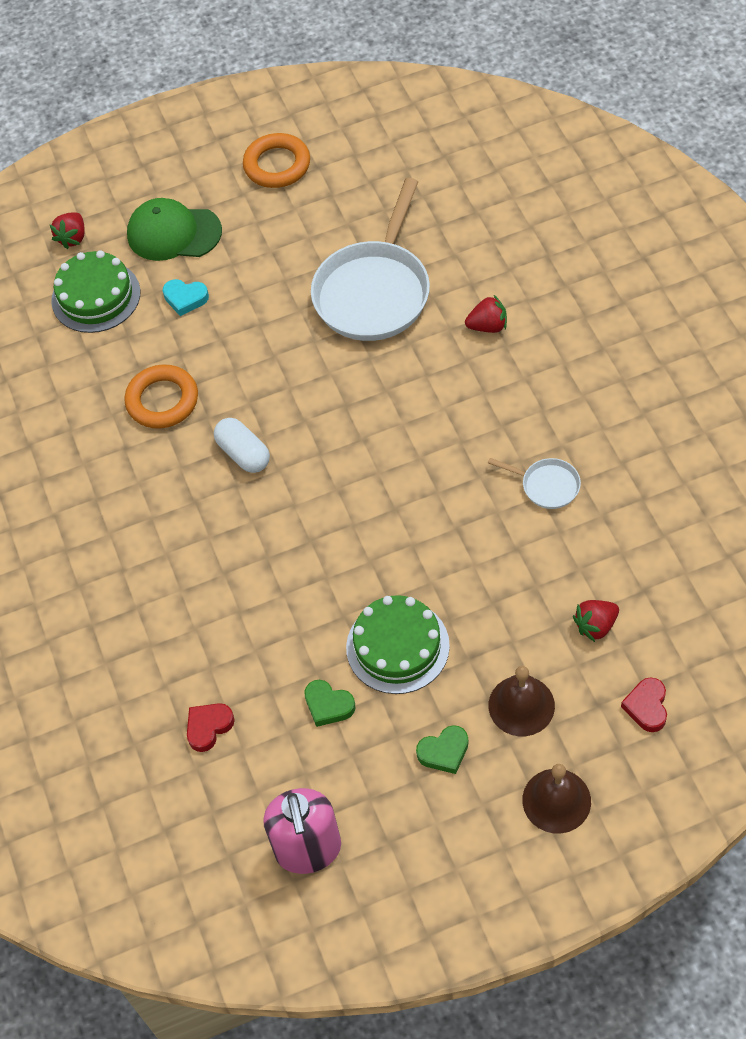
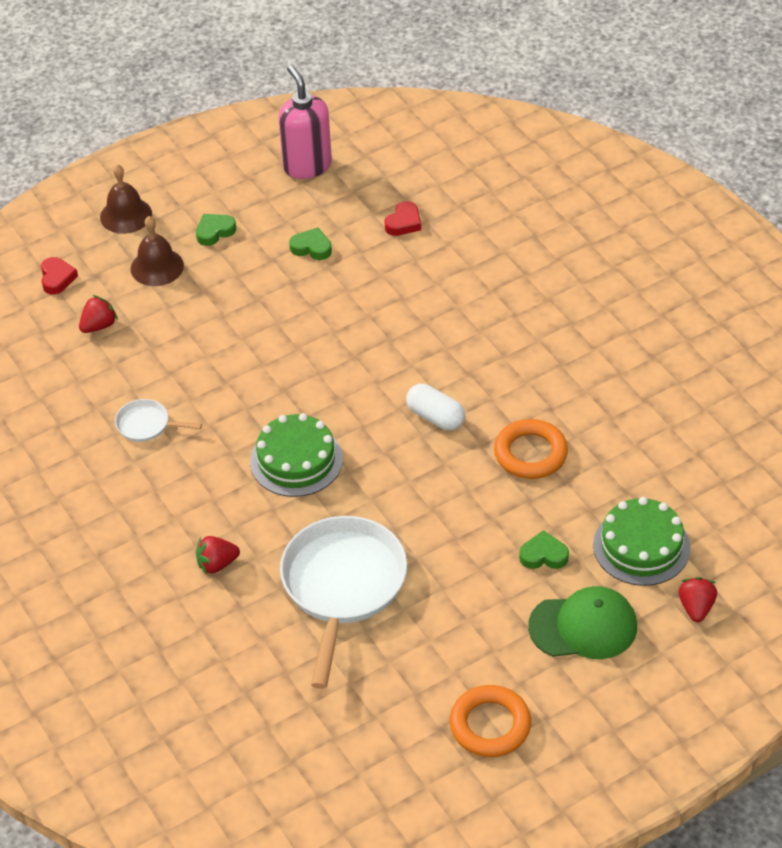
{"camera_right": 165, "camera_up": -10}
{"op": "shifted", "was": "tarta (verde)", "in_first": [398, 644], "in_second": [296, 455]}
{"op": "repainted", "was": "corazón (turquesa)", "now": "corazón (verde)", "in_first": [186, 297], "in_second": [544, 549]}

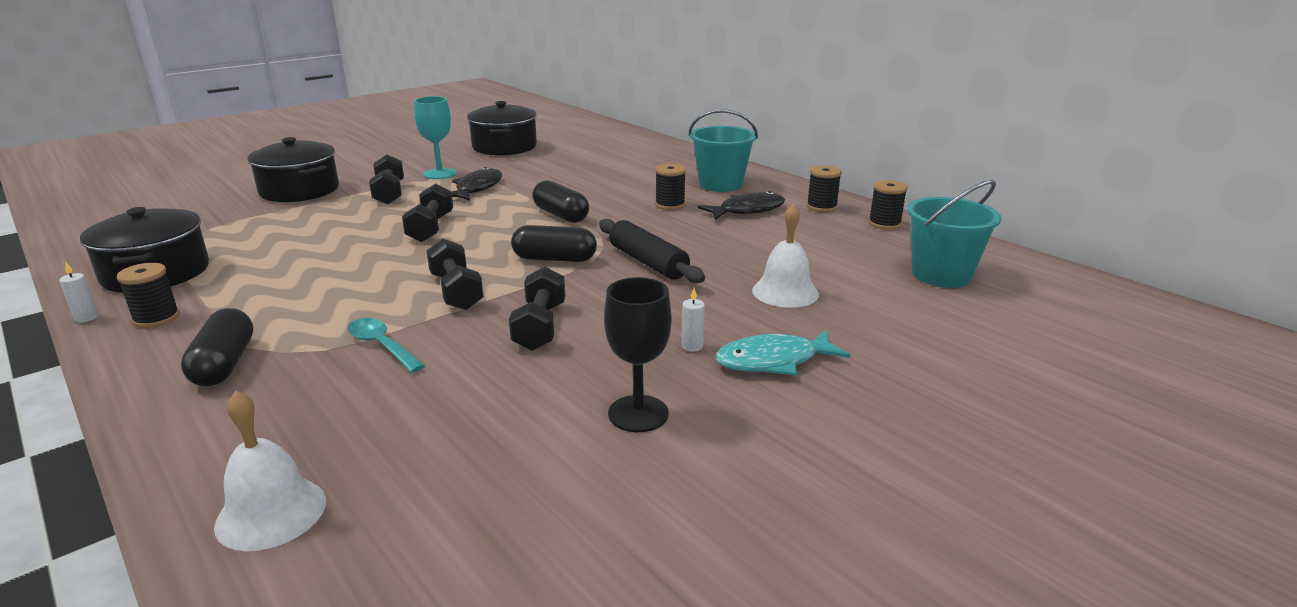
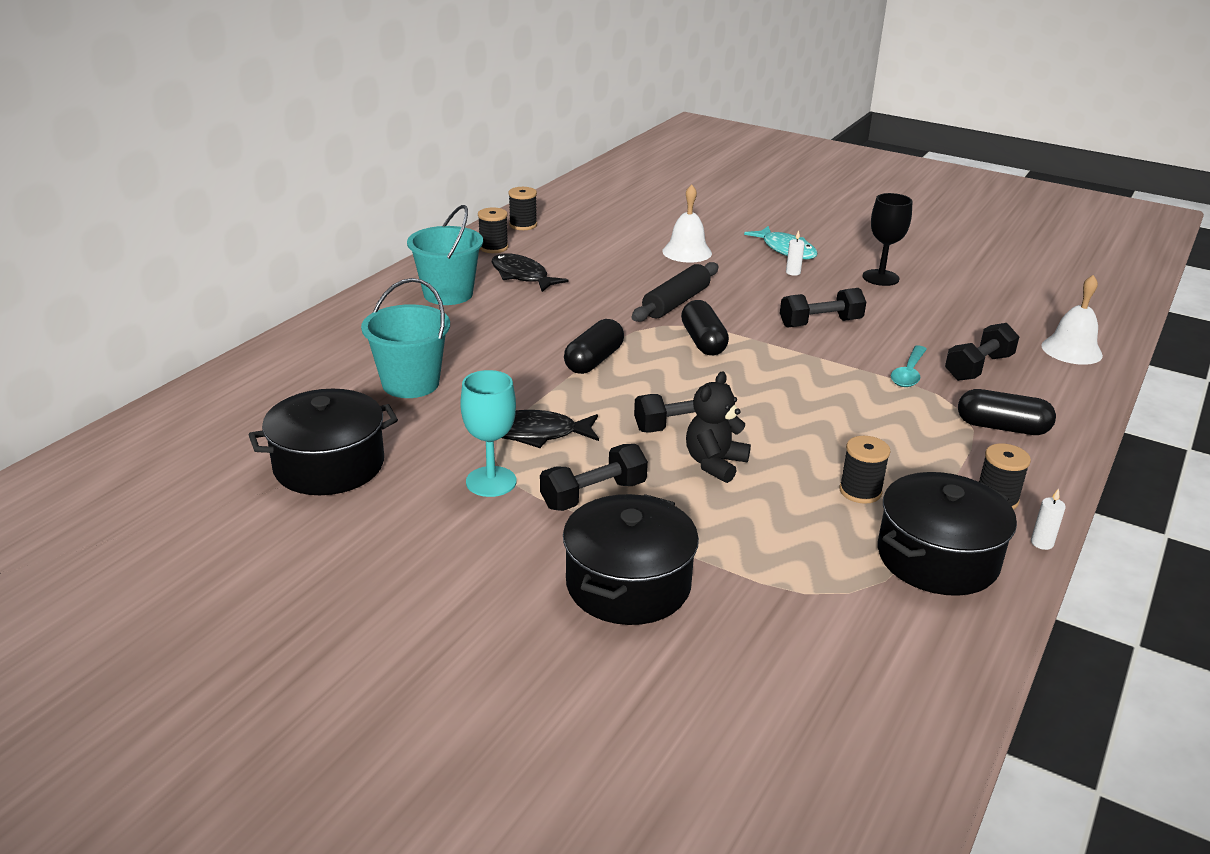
{"camera_right": -110, "camera_up": 5}
{"op": "shifted", "was": "balde (turquesa)", "in_first": [954, 234], "in_second": [405, 338]}
{"op": "new", "now": "osito (negro)", "in_second": [718, 427]}
{"op": "shifted", "was": "carrete (negro)", "in_first": [670, 187], "in_second": [865, 470]}
{"op": "shifted", "was": "mancuerna (negro)", "in_first": [455, 274], "in_second": [982, 352]}
{"op": "rotated", "was": "cápsula (negro)", "in_first": [217, 347], "in_second": [1007, 412], "clockwise": 45}

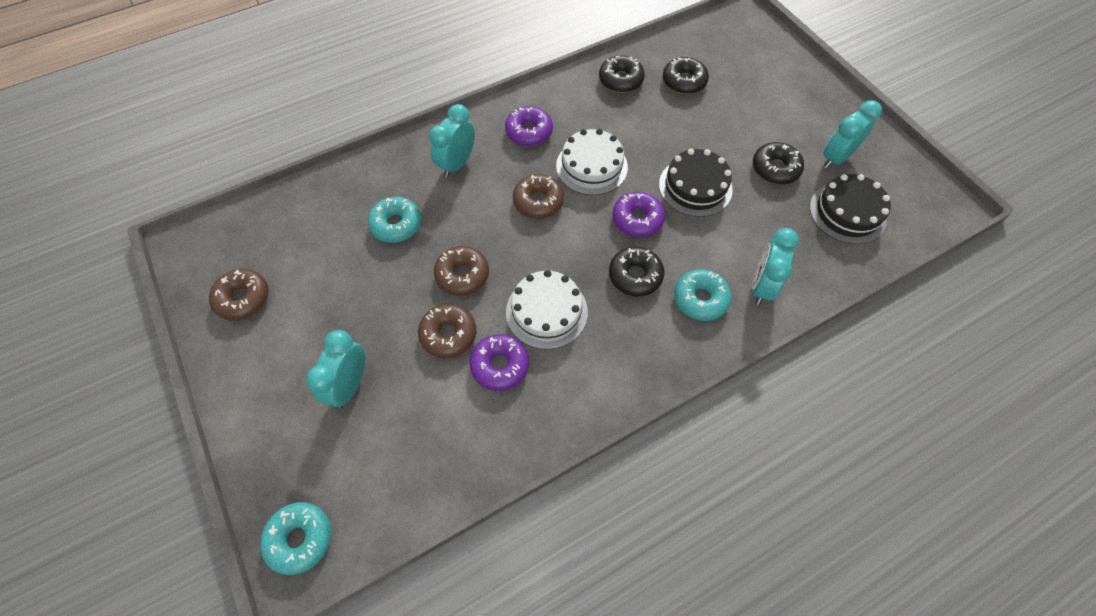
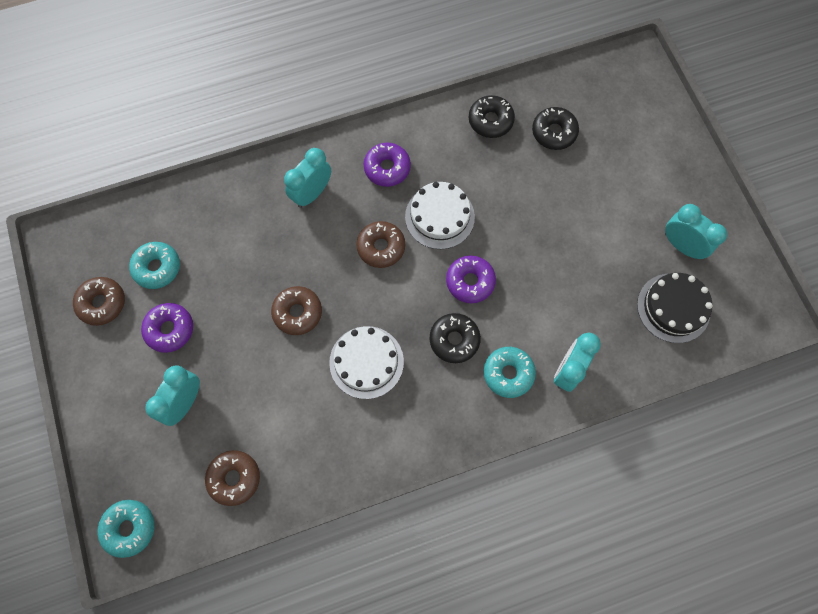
{"camera_right": 10, "camera_up": 10}
{"op": "shifted", "was": "rosquilla (turquesa)", "in_first": [394, 220], "in_second": [154, 265]}
{"op": "shifted", "was": "rosquilla (morado)", "in_first": [499, 362], "in_second": [167, 328]}
{"op": "shifted", "was": "rosquilla (marrón)", "in_first": [447, 331], "in_second": [232, 478]}
{"op": "rotated", "was": "despertador (turquesa)", "in_first": [852, 134], "in_second": [696, 231], "clockwise": 75}
{"op": "gone", "was": "tarta (negro)", "in_first": [696, 183]}
{"op": "gone", "was": "rosquilla (negro)", "in_first": [778, 163]}

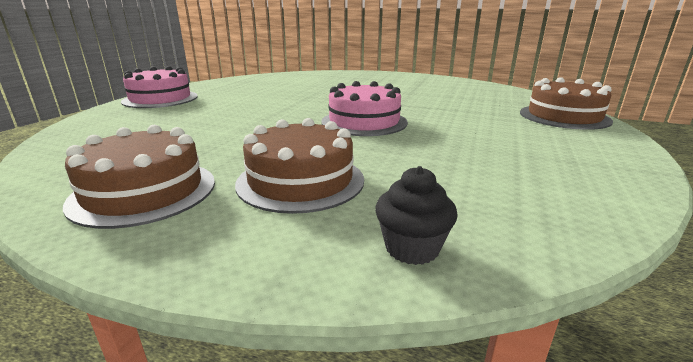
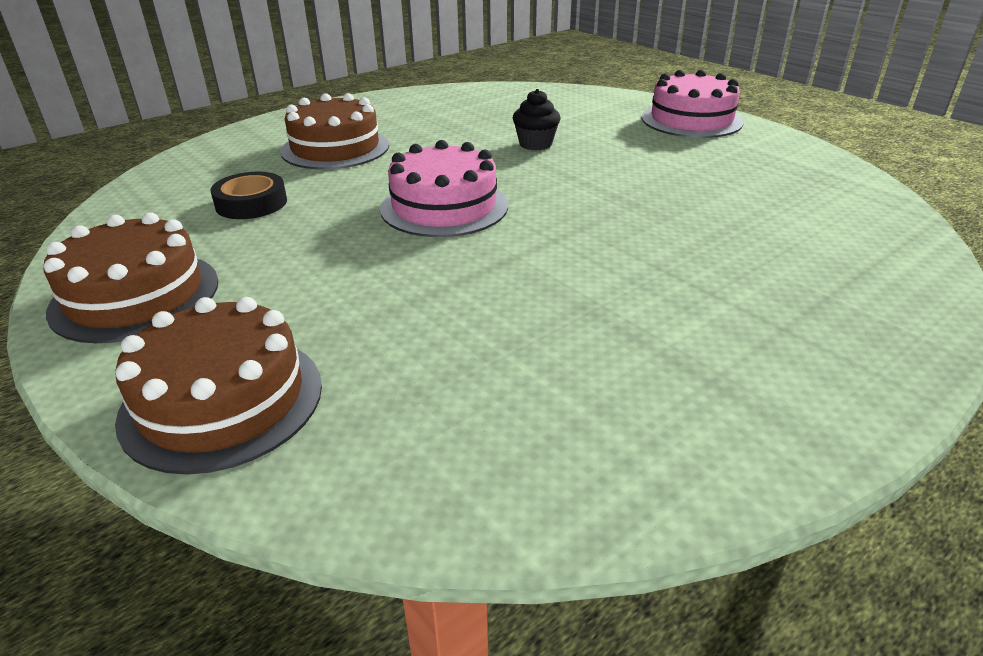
{"camera_right": 120, "camera_up": 10}
{"op": "shifted", "was": "tarta (marrón)", "in_first": [139, 177], "in_second": [130, 277]}
{"op": "new", "now": "cinta adhesiva (negro)", "in_second": [248, 195]}
{"op": "shifted", "was": "magdalena (negro)", "in_first": [416, 215], "in_second": [537, 119]}

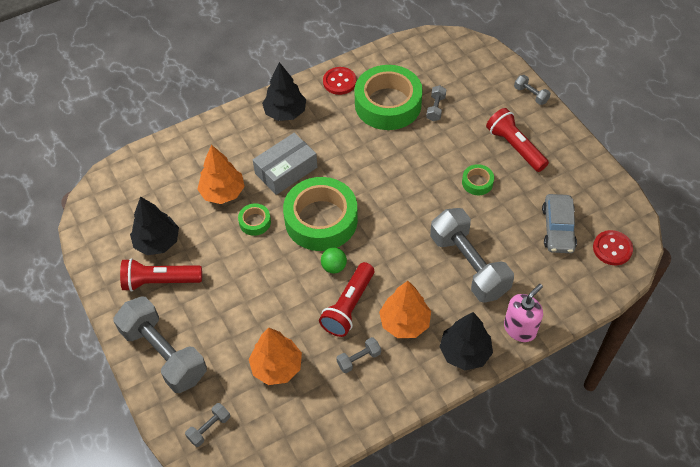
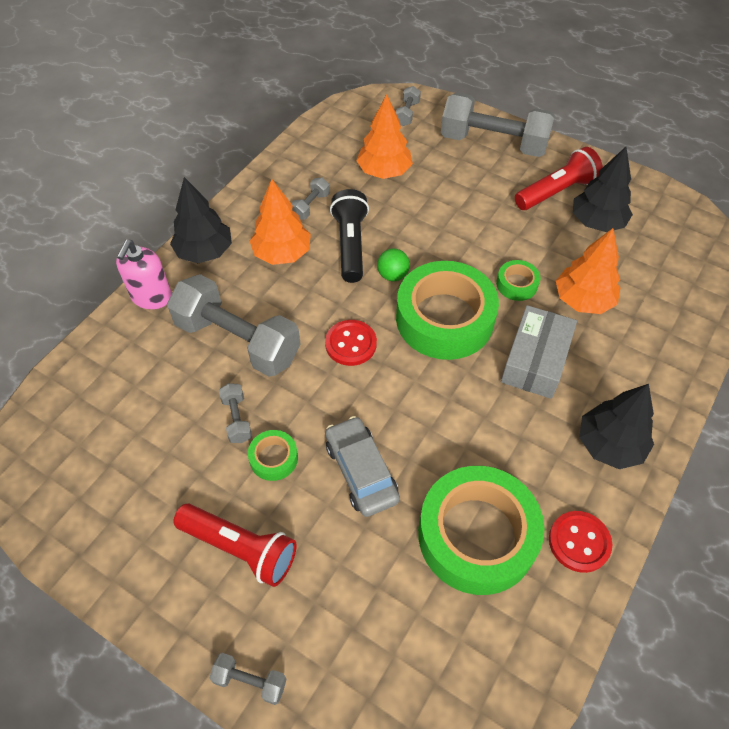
{"camera_right": 150, "camera_up": 0}
{"op": "shifted", "was": "mancuerna (gris)", "in_first": [436, 103], "in_second": [235, 413]}
{"op": "shifted", "was": "botón (rojo)", "in_first": [613, 247], "in_second": [351, 343]}
{"op": "shifted", "was": "coche (gris)", "in_first": [559, 223], "in_second": [362, 466]}
{"op": "repainted", "was": "lámpara de mano (rojo)", "now": "lámpara de mano (negro)", "in_first": [346, 299], "in_second": [349, 236]}

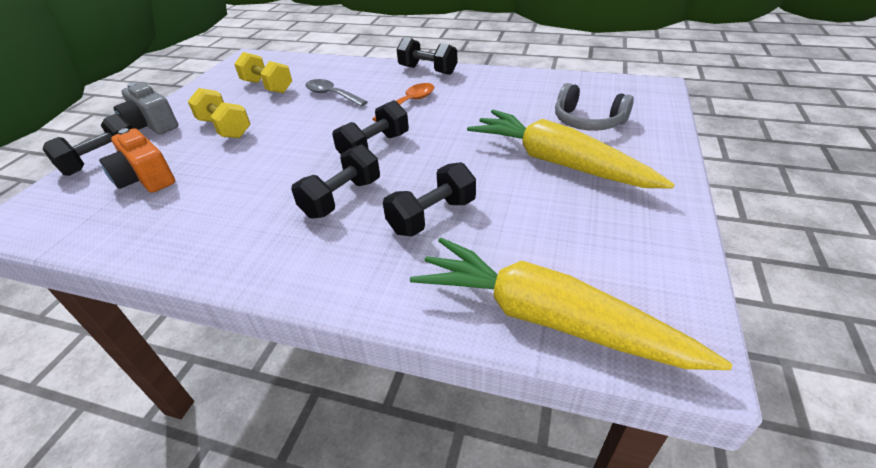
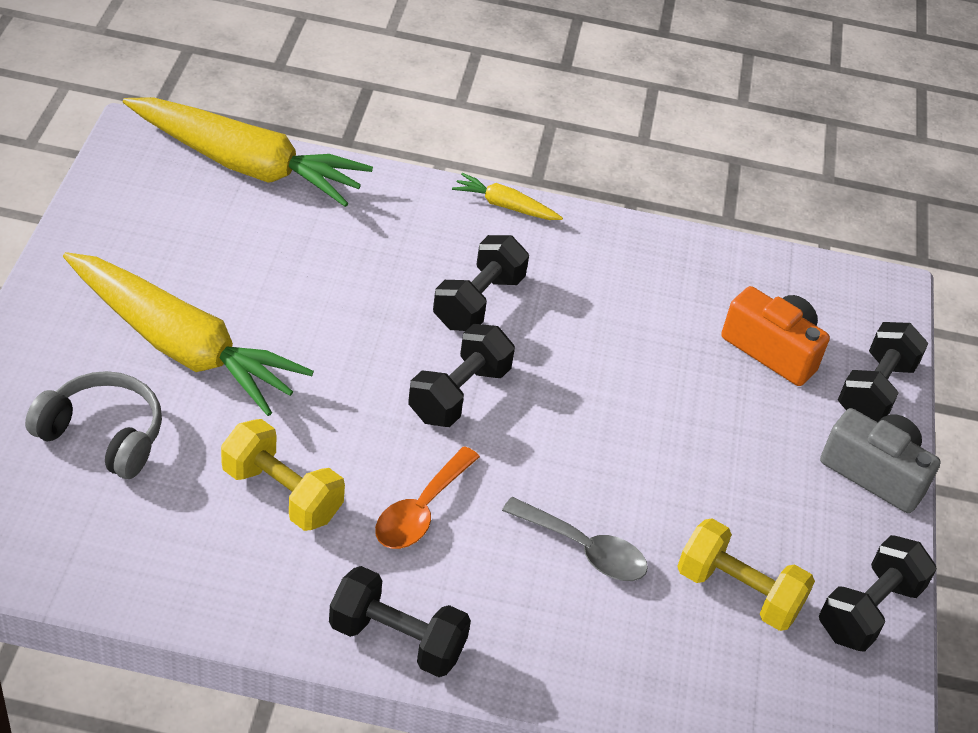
{"camera_right": 165, "camera_up": 5}
{"op": "shifted", "was": "mancuerna (amarillo)", "in_first": [219, 113], "in_second": [283, 475]}
{"op": "new", "now": "zanahoria (amarillo)", "in_second": [507, 196]}
{"op": "shifted", "was": "mancuerna (negro)", "in_first": [429, 199], "in_second": [878, 593]}

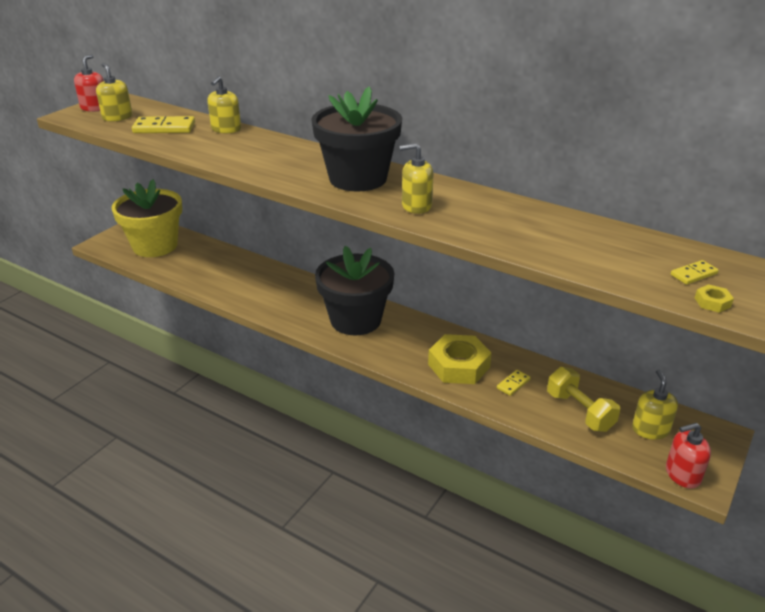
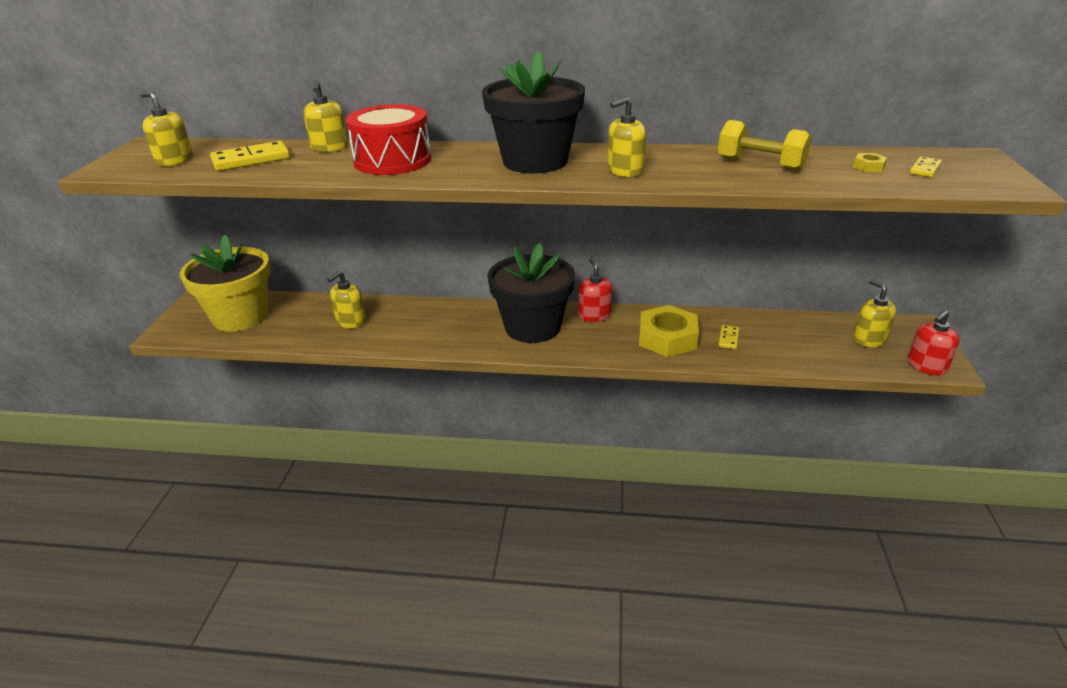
{"camera_right": -25, "camera_up": 0}
{"op": "new", "now": "dispensador de jabón (amarillo)", "in_second": [346, 300]}
{"op": "new", "now": "tambor (rojo)", "in_second": [388, 139]}
{"op": "shifted", "was": "dispensador de jabón (rojo)", "in_first": [89, 83], "in_second": [595, 290]}
{"op": "shifted", "was": "mancuerna (amarillo)", "in_first": [583, 399], "in_second": [764, 146]}
{"op": "shifted", "was": "tuerca (amarillo)", "in_first": [714, 298], "in_second": [870, 162]}

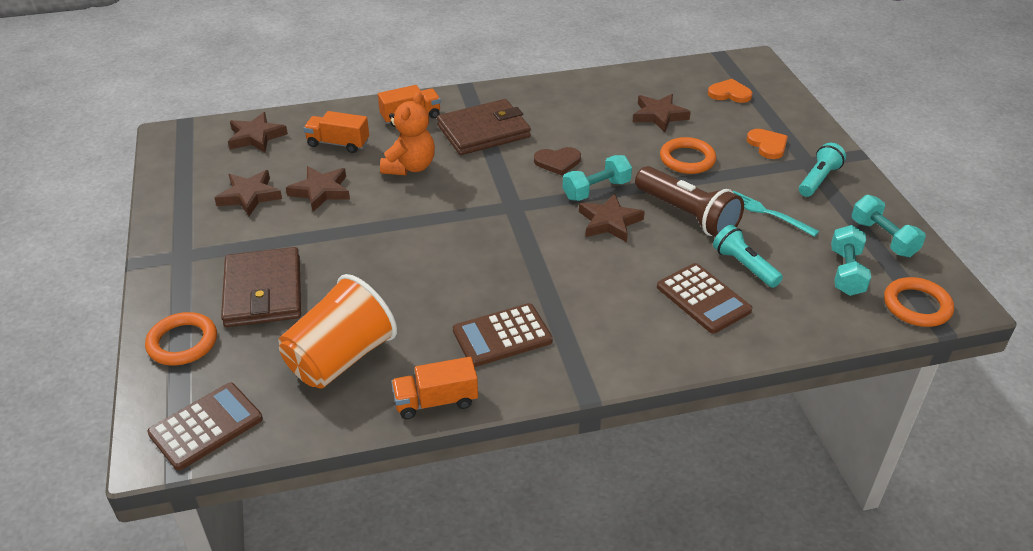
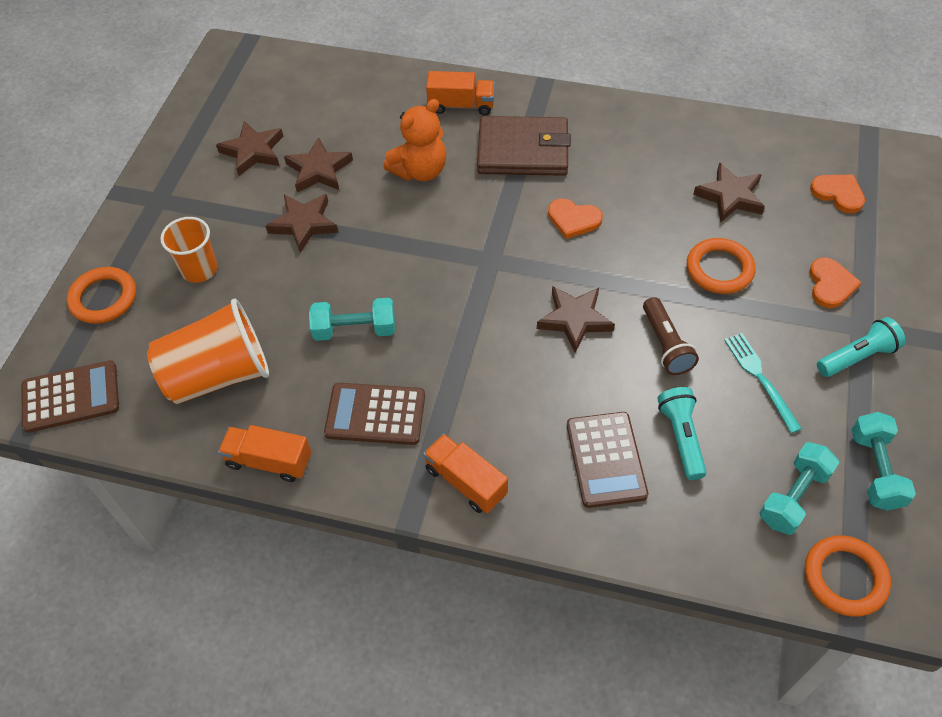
{"camera_right": 30, "camera_up": 15}
{"op": "swapped", "was": "cartera (marrón)", "now": "vaso (naranja)", "in_first": [261, 287], "in_second": [188, 250]}
{"op": "shifted", "was": "estrella (marrón)", "in_first": [258, 132], "in_second": [302, 223]}
{"op": "shifted", "was": "mancuerna (turquesa)", "in_first": [597, 178], "in_second": [352, 319]}
{"op": "shifted", "was": "camión (naranja)", "in_first": [336, 132], "in_second": [465, 474]}
{"op": "repainted", "was": "corazón (marrón)", "now": "corazón (naranja)", "in_first": [557, 161], "in_second": [575, 218]}
{"op": "scaled", "was": "lámpara de mano (marrón)", "in_first": [689, 201], "in_second": [671, 336], "ratio": 0.63}

